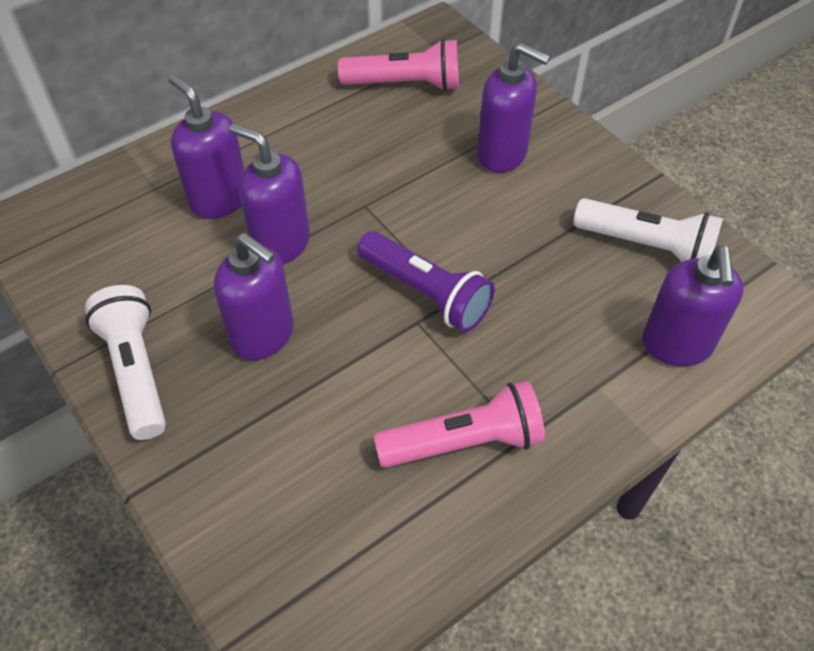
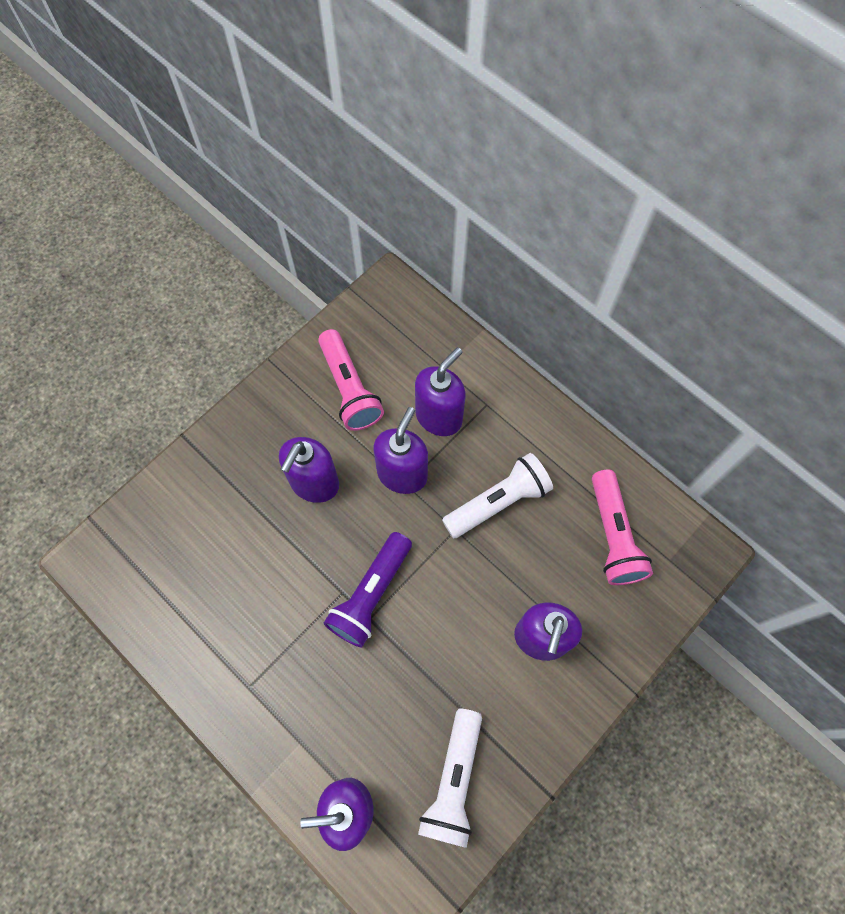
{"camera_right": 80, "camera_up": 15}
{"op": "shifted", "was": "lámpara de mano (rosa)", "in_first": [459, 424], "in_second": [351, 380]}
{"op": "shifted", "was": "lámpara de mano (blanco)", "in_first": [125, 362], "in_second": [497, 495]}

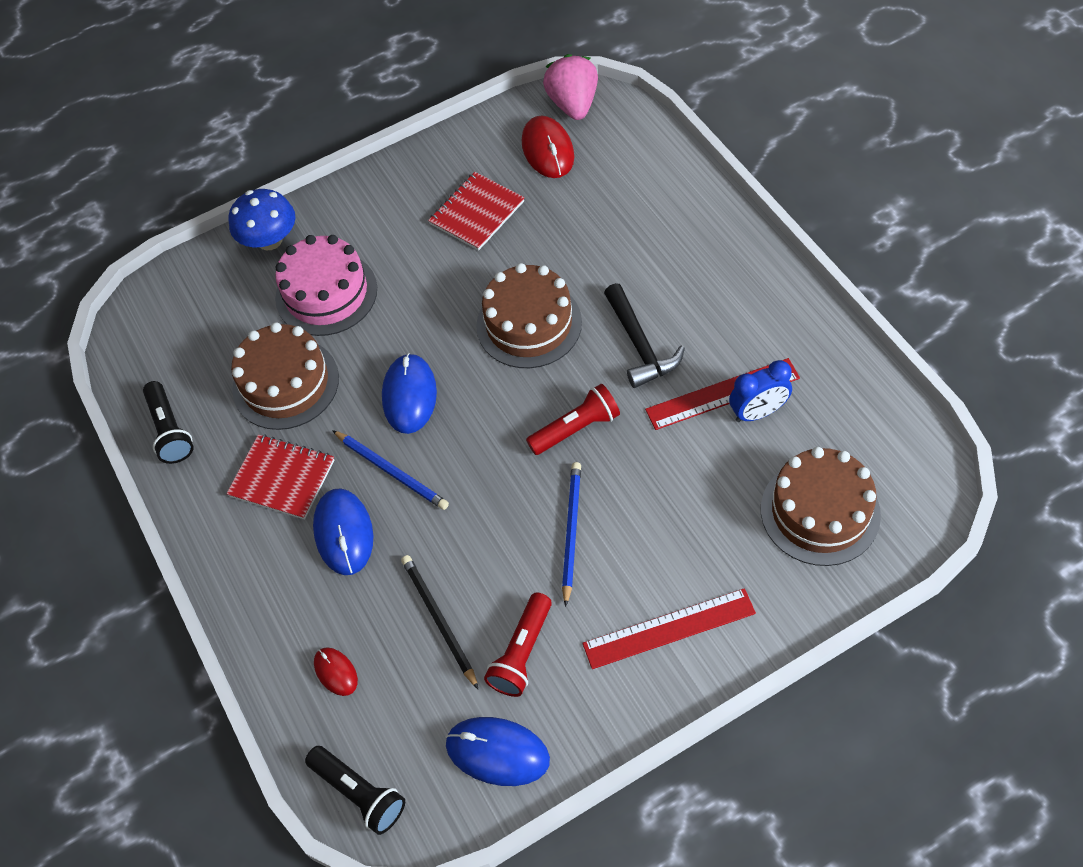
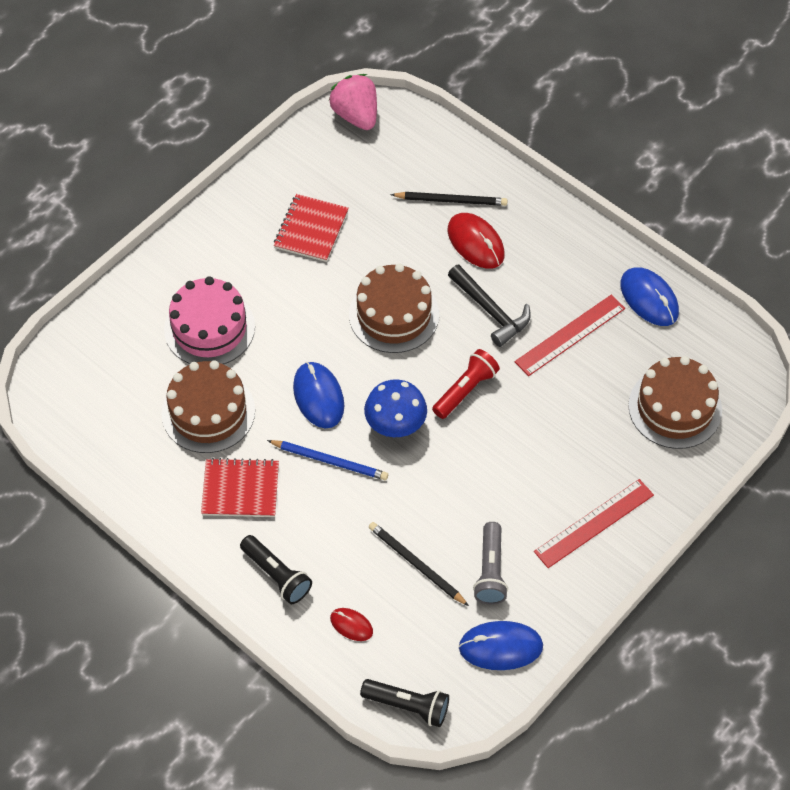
{"camera_right": -25, "camera_up": 0}
{"op": "shifted", "was": "lámpara de mano (negro)", "in_first": [168, 422], "in_second": [276, 569]}
{"op": "shifted", "was": "seta (azul)", "in_first": [261, 219], "in_second": [395, 408]}
{"op": "new", "now": "lápiz (negro)", "in_second": [449, 199]}
{"op": "shifted", "was": "ratón (rojo)", "in_first": [548, 147], "in_second": [476, 241]}
{"op": "repainted", "was": "lámpara de mano (rojo)", "now": "lámpara de mano (gris)", "in_first": [518, 645], "in_second": [490, 563]}
{"op": "shifted", "was": "ratón (azul)", "in_first": [343, 531], "in_second": [649, 296]}
{"op": "gone", "was": "lápiz (azul)", "in_first": [571, 534]}
{"op": "gone", "was": "despertador (azul)", "in_first": [760, 391]}

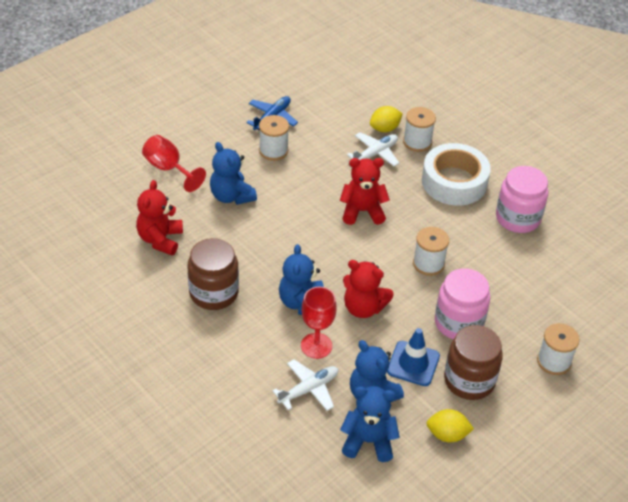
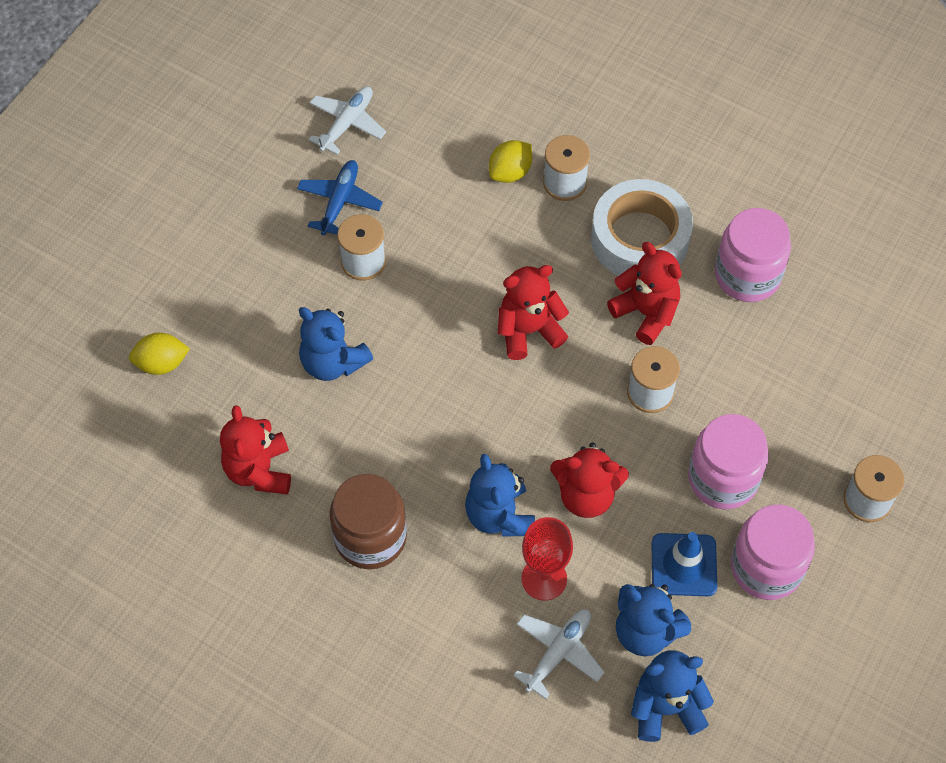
{"camera_right": -15, "camera_up": 15}
{"op": "shifted", "was": "limón (amarillo)", "in_first": [450, 425], "in_second": [159, 354]}
{"op": "shifted", "was": "avión (blanco)", "in_first": [373, 149], "in_second": [347, 120]}
{"op": "new", "now": "osito (rojo)", "in_second": [644, 293]}
{"op": "repainted", "was": "tarro (marrón)", "now": "tarro (rosa)", "in_first": [473, 362], "in_second": [773, 552]}
{"op": "gone", "was": "copa (rojo)", "in_first": [174, 163]}

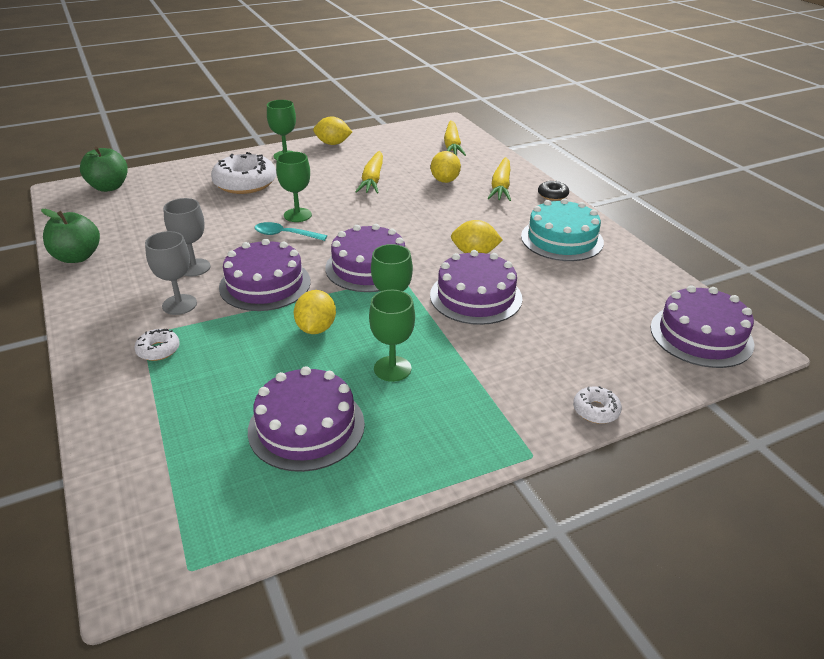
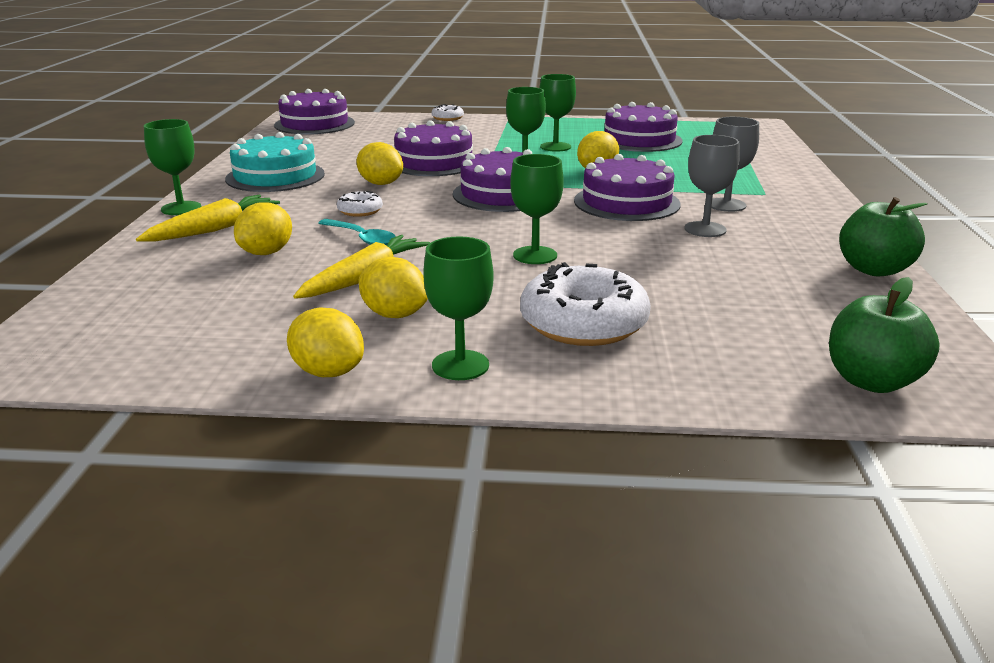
{"camera_right": -150, "camera_up": -10}
{"op": "swapped", "was": "rosquilla (negro)", "now": "copa (verde)", "in_first": [553, 190], "in_second": [172, 167]}
{"op": "shifted", "was": "cuchara (turquesa)", "in_first": [290, 231], "in_second": [357, 232]}
{"op": "shifted", "was": "rosquilla (blanco)", "in_first": [157, 345], "in_second": [360, 204]}
{"op": "new", "now": "limón (amarillo)", "in_second": [393, 287]}
{"op": "gone", "was": "zanahoria (amarillo)", "in_first": [455, 138]}

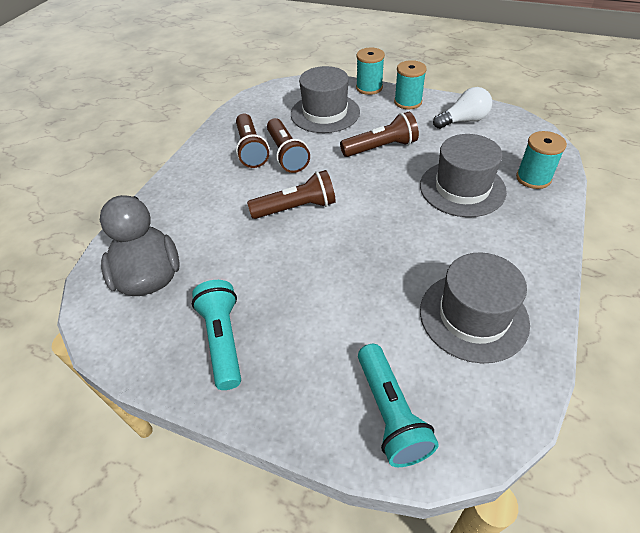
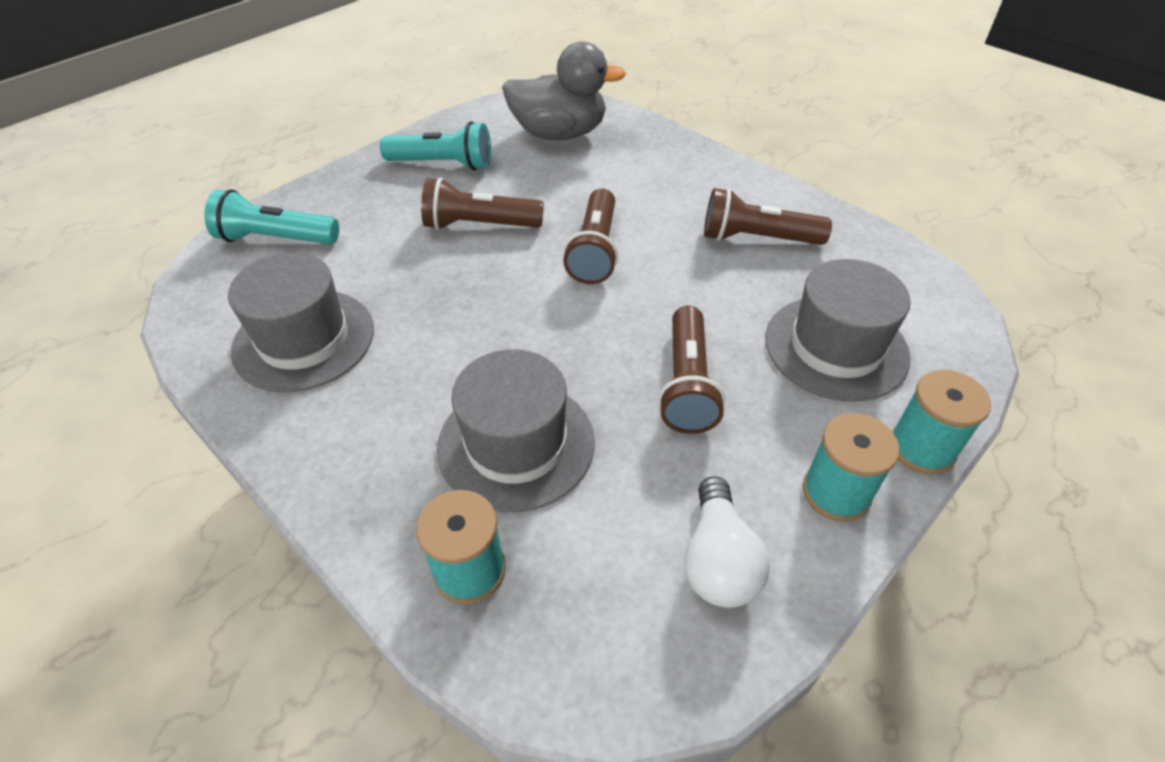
{"camera_right": 110, "camera_up": 0}
{"op": "shifted", "was": "lámpara de mano (marrón)", "in_first": [288, 145], "in_second": [482, 204]}

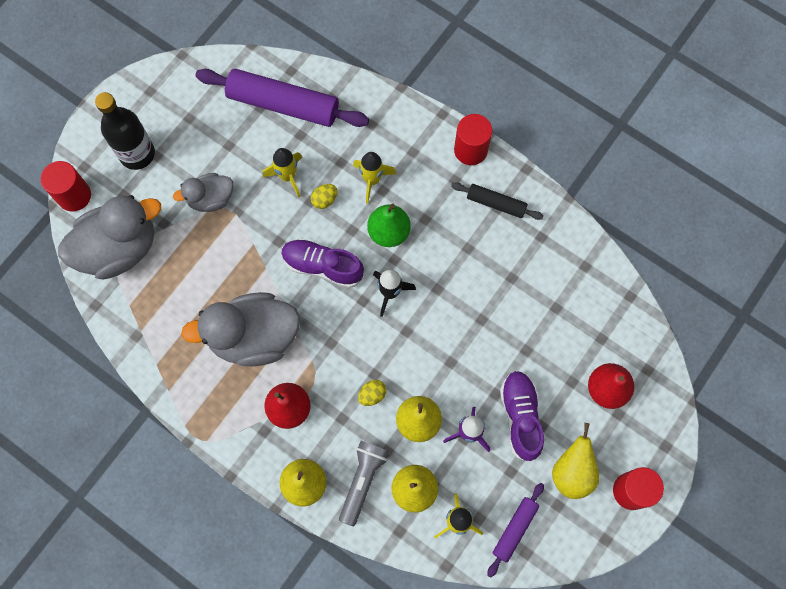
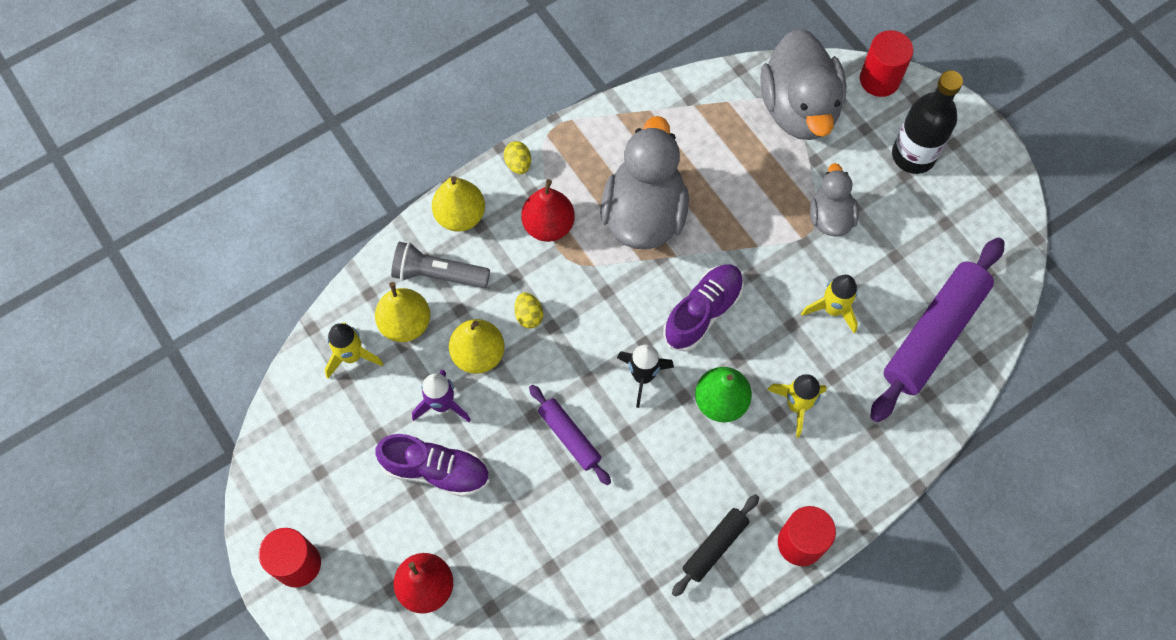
{"camera_right": 110, "camera_up": -5}
{"op": "rotated", "was": "lámpara de mano (gris)", "in_first": [364, 483], "in_second": [440, 265], "clockwise": 150}
{"op": "shifted", "was": "huevo (amarillo)", "in_first": [324, 196], "in_second": [517, 157]}
{"op": "shifted", "was": "rodillo (morado)", "in_first": [515, 530], "in_second": [570, 435]}
{"op": "gone", "was": "pera (amarillo)", "in_first": [575, 461]}

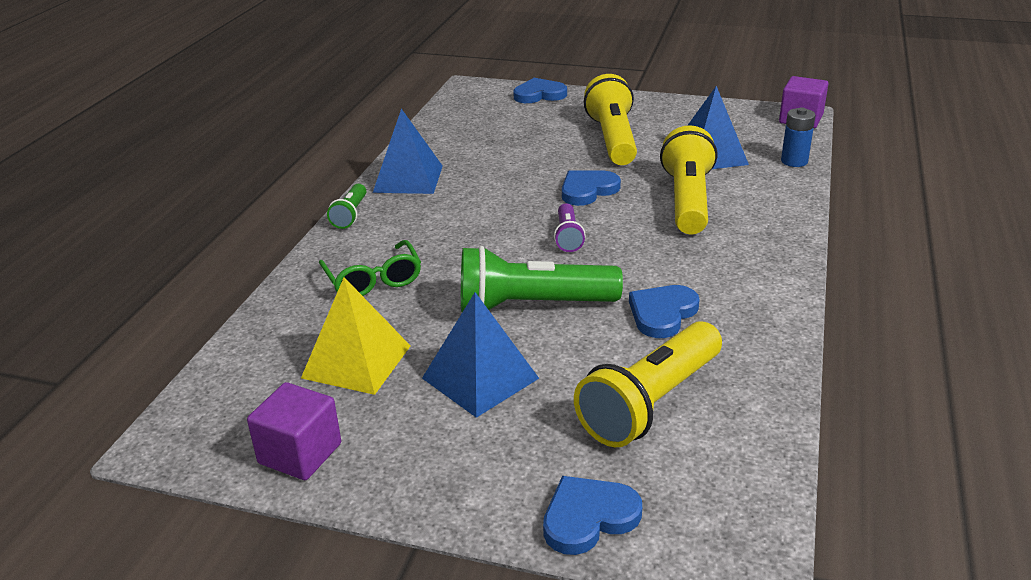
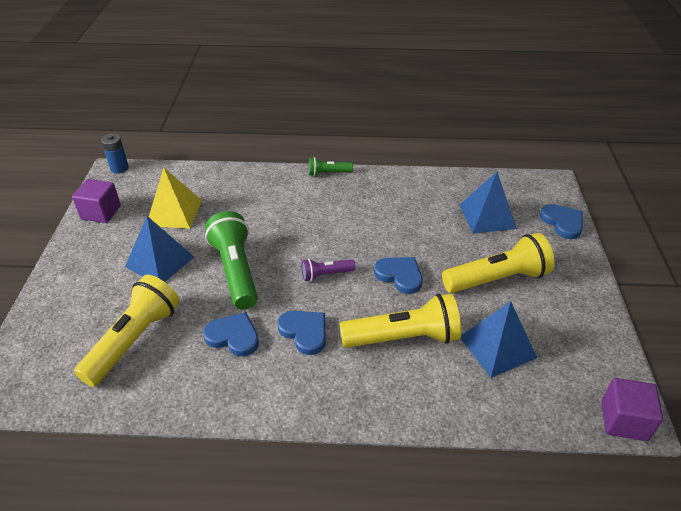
{"camera_right": 75, "camera_up": 10}
{"op": "rotated", "was": "lámpara de mano (amarillo)", "in_first": [648, 384], "in_second": [127, 331], "clockwise": 90}
{"op": "shifted", "was": "pila (azul)", "in_first": [798, 137], "in_second": [115, 154]}
{"op": "shifted", "was": "corazón (azul)", "in_first": [592, 515], "in_second": [301, 332]}
{"op": "shifted", "was": "pirámide (azul)", "in_first": [408, 151], "in_second": [488, 203]}
{"op": "gone", "was": "gafas (verde)", "in_first": [370, 268]}

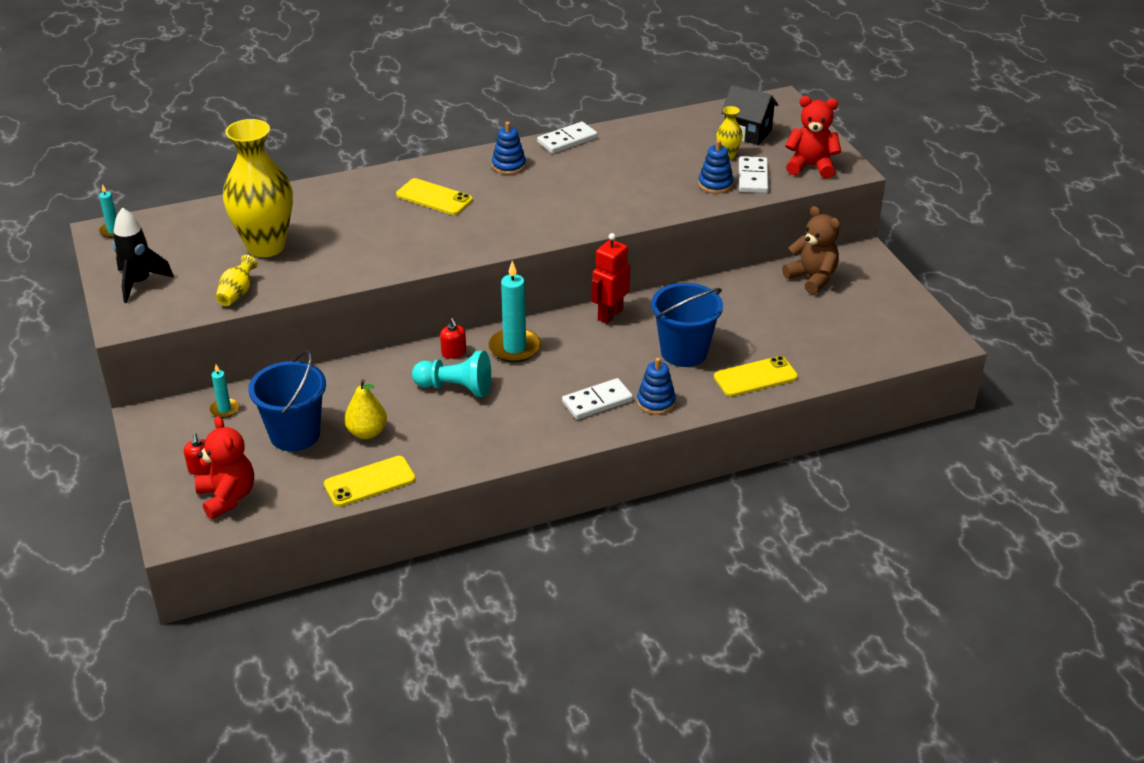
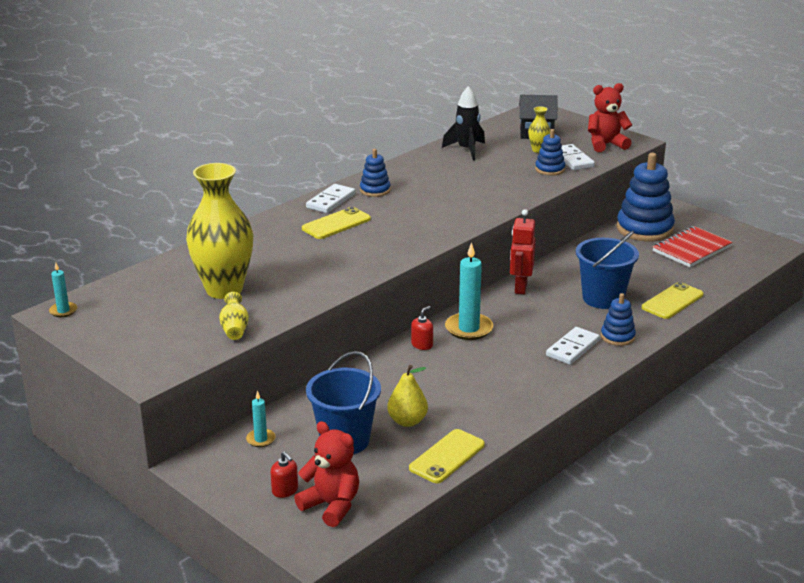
{"camera_right": -25, "camera_up": -10}
{"op": "rotated", "was": "móvil (amarillo)", "in_first": [434, 196], "in_second": [336, 223], "clockwise": -45}
{"op": "shifted", "was": "ficha de dominó (blanco)", "in_first": [567, 138], "in_second": [330, 198]}
{"op": "rotated", "was": "dispensador de jabón (rojo)", "in_first": [453, 338], "in_second": [422, 328], "clockwise": -90}
{"op": "shifted", "was": "cohete (negro)", "in_first": [143, 255], "in_second": [463, 123]}
{"op": "swapped", "was": "osito (marrón)", "now": "juguete apilable (azul)", "in_first": [811, 250], "in_second": [645, 197]}
{"op": "new", "now": "cuaderno (rojo)", "in_second": [692, 246]}
{"op": "gone", "was": "peón (turquesa)", "in_first": [451, 374]}

